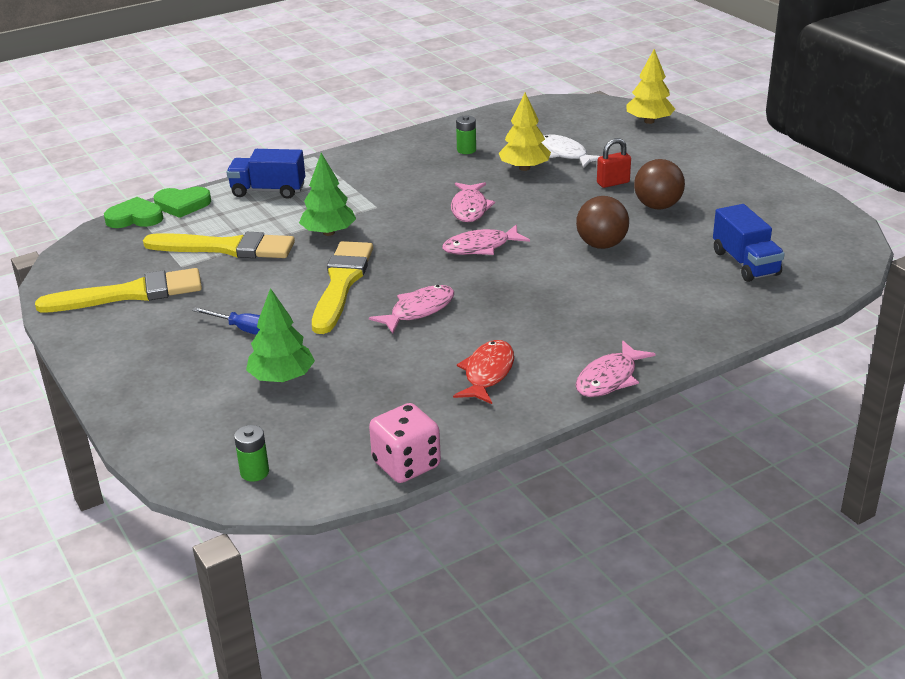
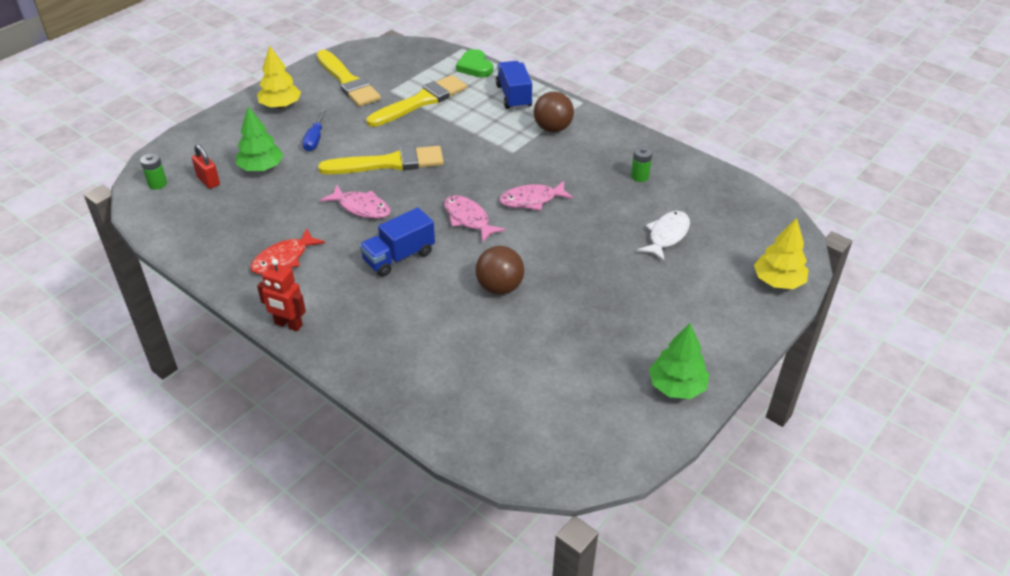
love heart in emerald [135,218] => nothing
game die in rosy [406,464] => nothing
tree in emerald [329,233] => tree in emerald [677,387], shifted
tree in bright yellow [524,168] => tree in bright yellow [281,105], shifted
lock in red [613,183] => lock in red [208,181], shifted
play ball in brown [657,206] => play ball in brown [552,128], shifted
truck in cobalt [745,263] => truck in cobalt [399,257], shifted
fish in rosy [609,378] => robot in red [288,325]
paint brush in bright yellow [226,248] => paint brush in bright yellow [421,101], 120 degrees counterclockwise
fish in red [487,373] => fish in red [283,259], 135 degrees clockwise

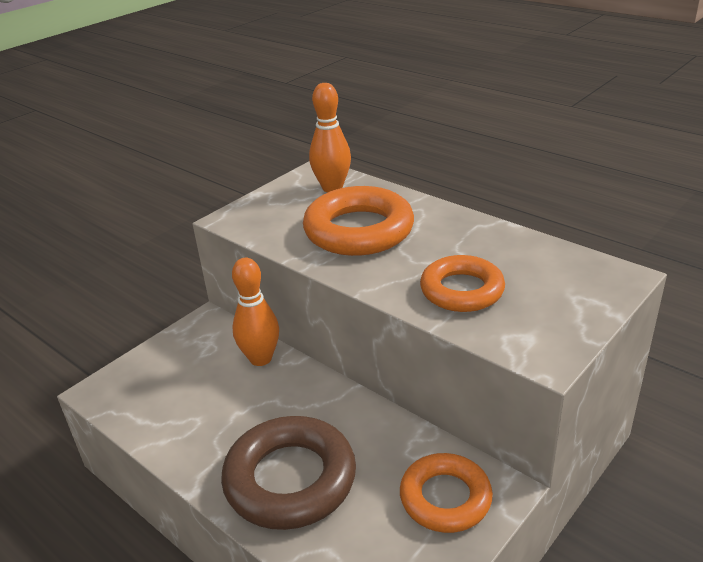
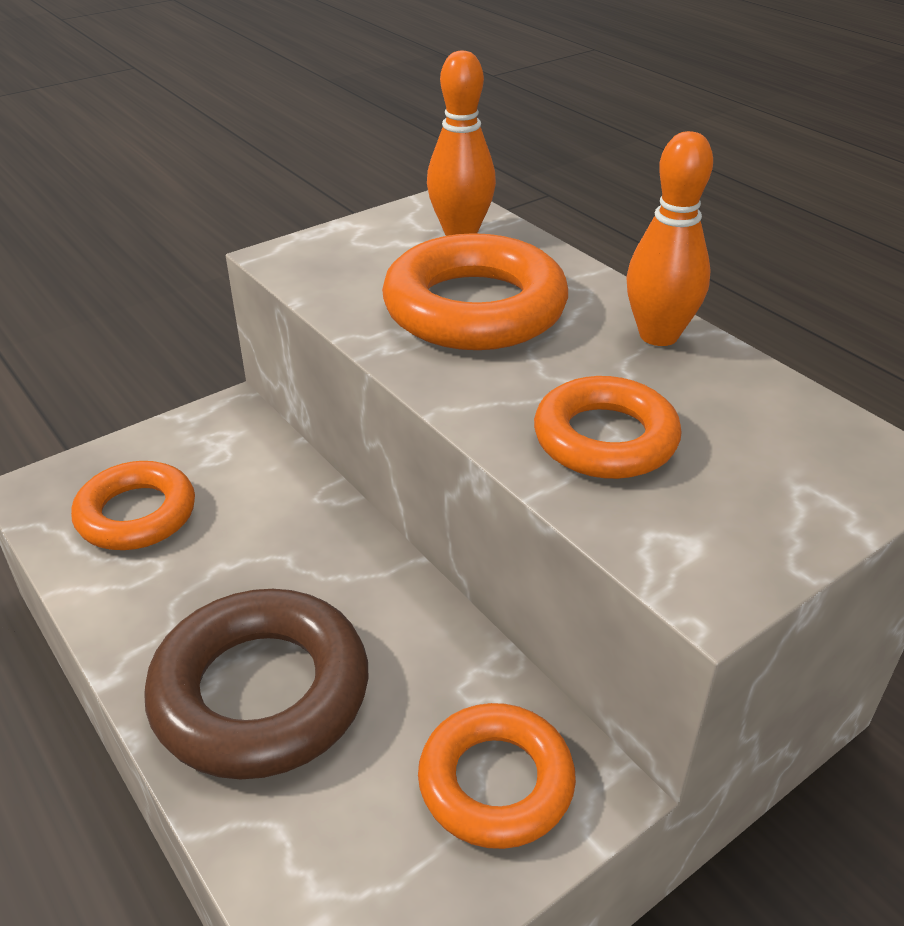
nothing => ring in orange [136,514]
tenpin in orange [260,358] => tenpin in orange [658,335], shifted

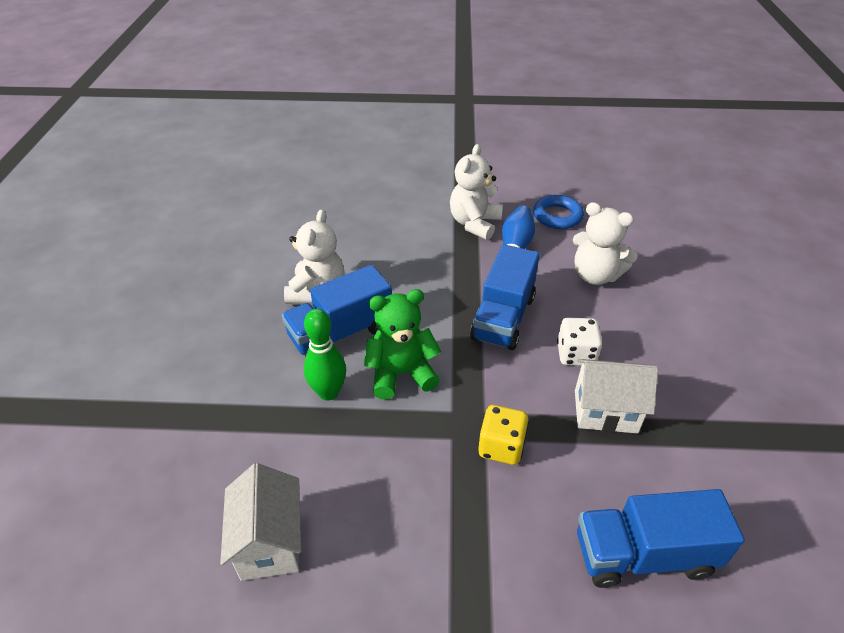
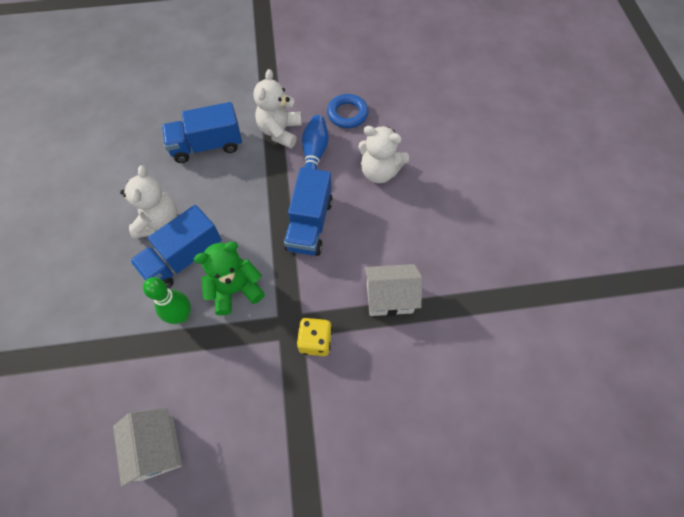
game die in white [576,355] => nothing
truck in cobalt [643,554] => truck in cobalt [207,146], shifted

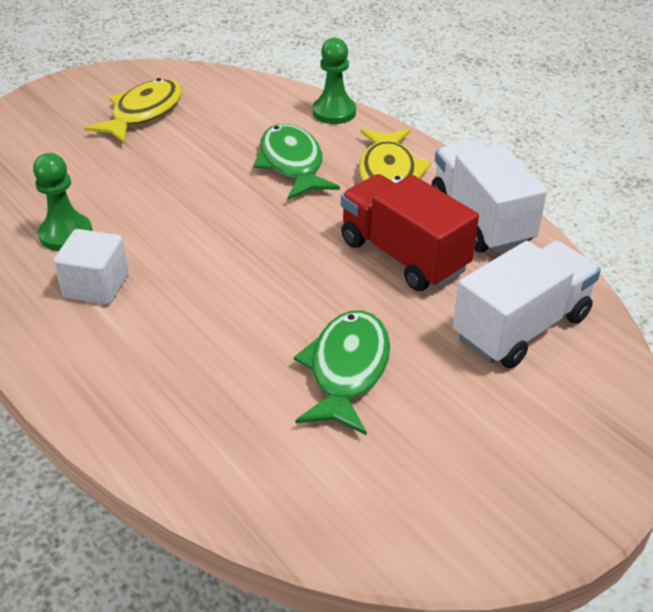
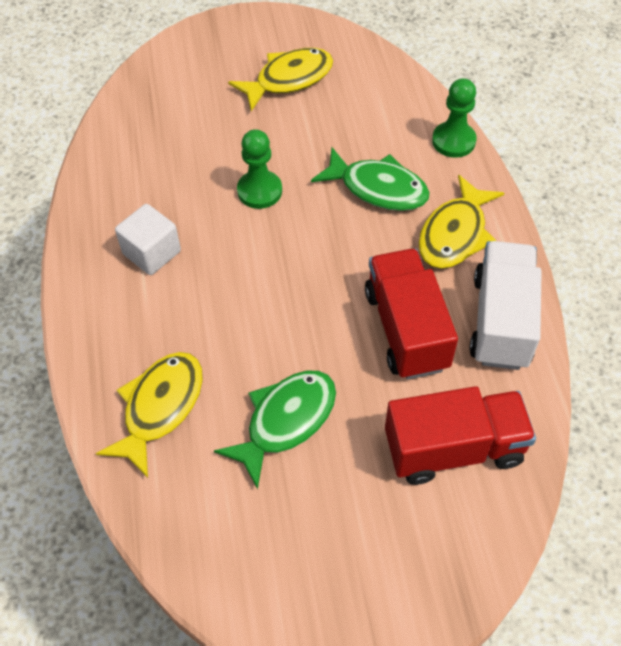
nothing => fish in bright yellow [160,408]
pawn in emerald [66,234] => pawn in emerald [259,191], shifted
truck in white [521,327] => truck in red [453,448]
fish in emerald [292,164] => fish in emerald [378,188], 105 degrees clockwise

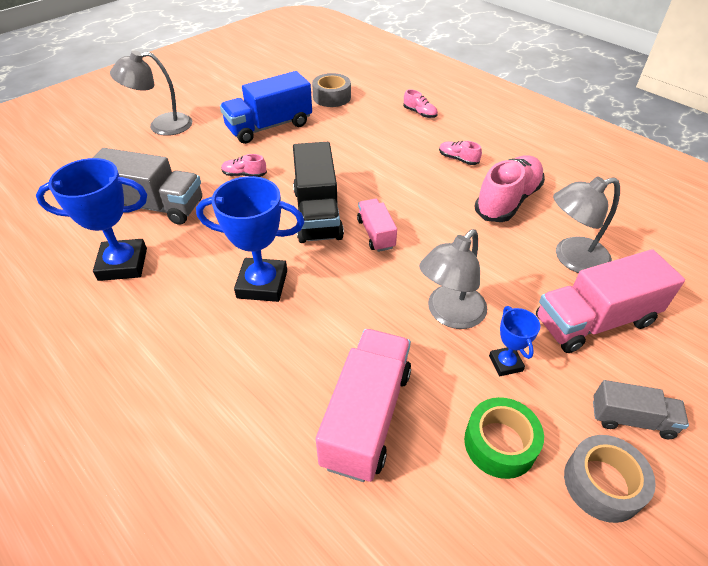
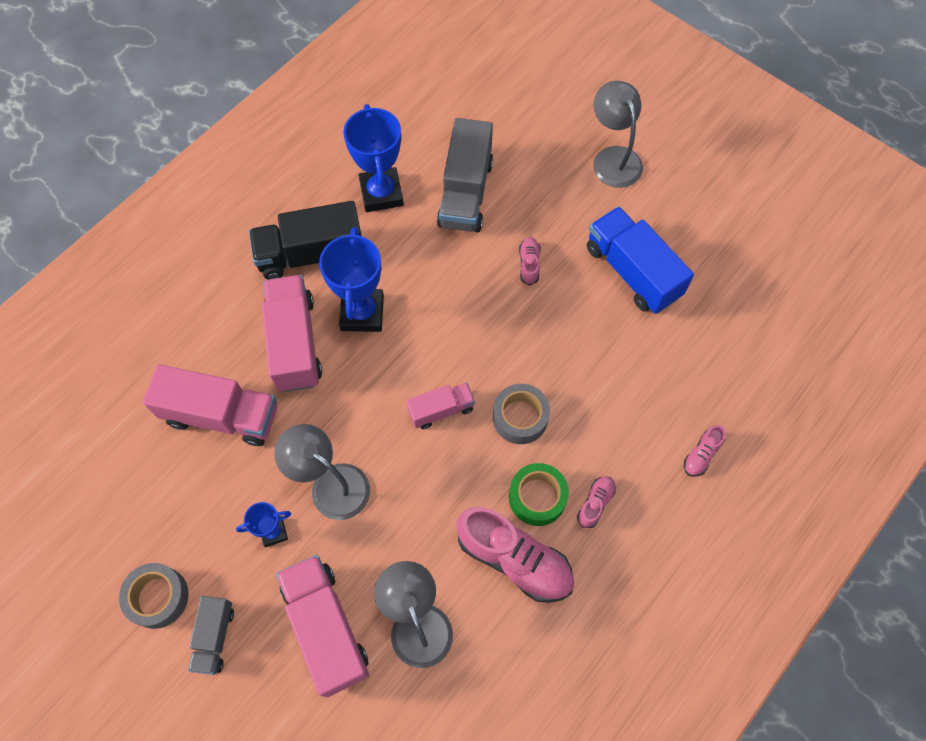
nothing => truck in rosy [295,343]
truck in jet-black [317,213] => truck in jet-black [311,254], shifted
tape in gray [332,97] => tape in gray [520,417], shifted
tape in emerald [500,444] => tape in emerald [537,497], shifted

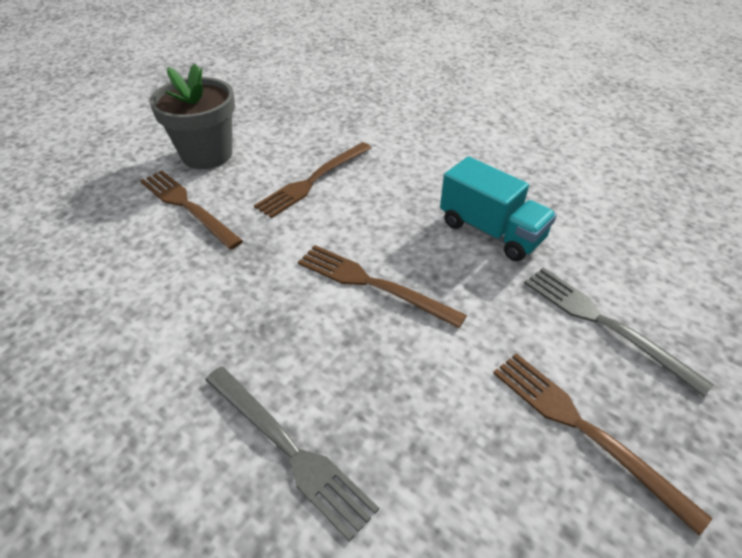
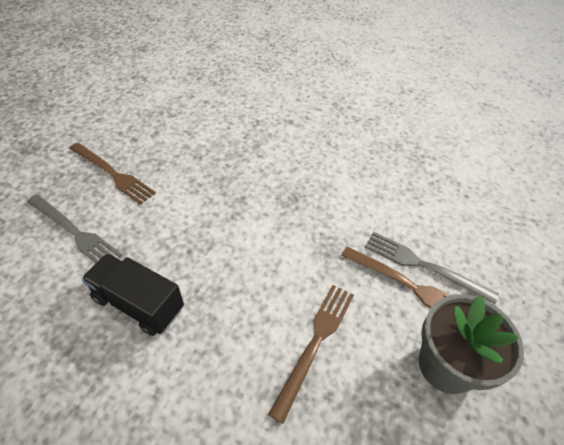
table fork in brown [373,284] => nothing
table fork in gray [288,449] => table fork in gray [423,266], shifted
truck in aqua [491,231] => truck in jet-black [138,303]

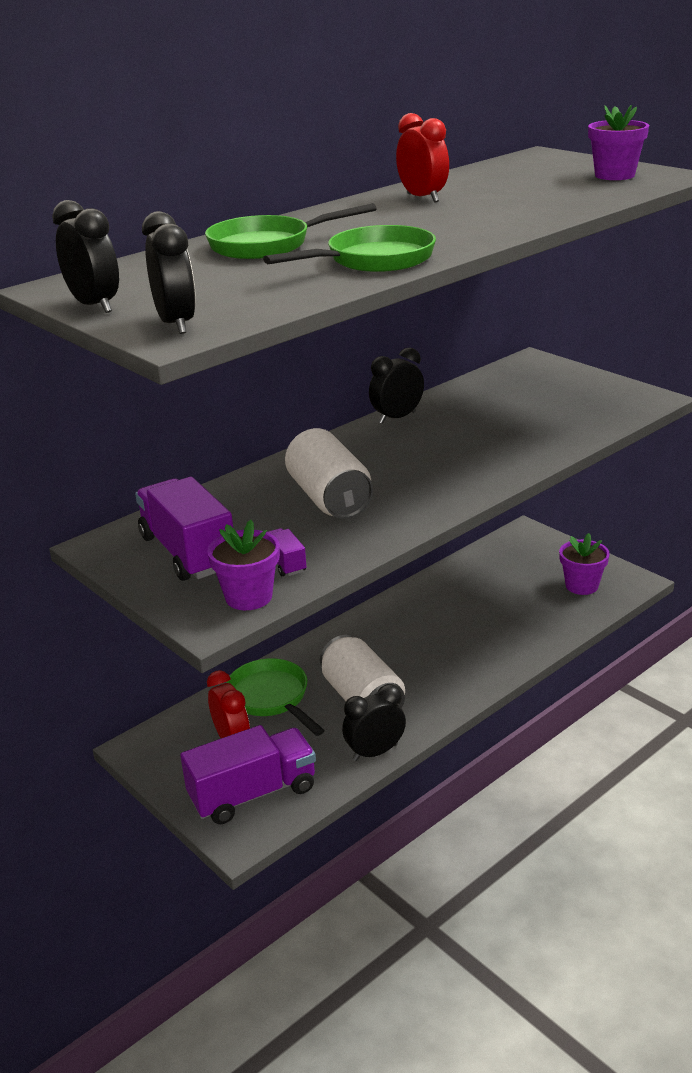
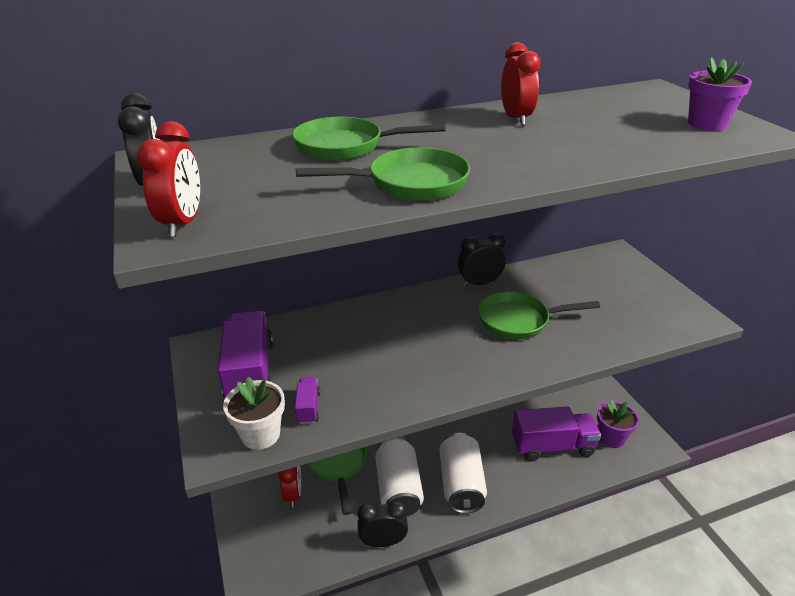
nothing => frying pan in emerald [519,321]
truck in purple [253,793] => truck in purple [552,446], shifted
soda can in white [329,498] => soda can in white [461,484], shifted
alarm clock in jet-black [176,324] => alarm clock in red [183,223]
plant pot in purple [249,597] => plant pot in white [260,434]

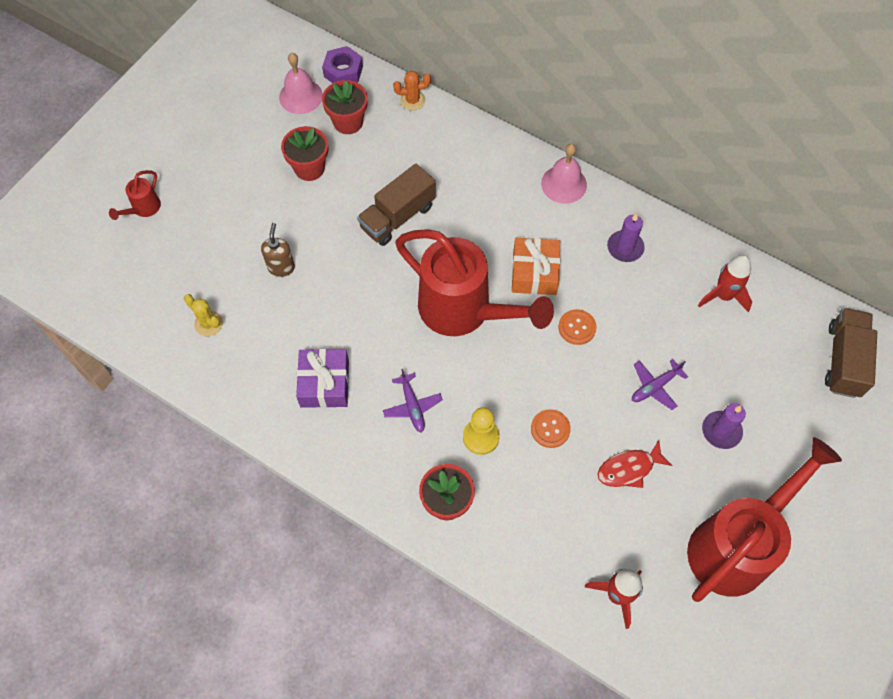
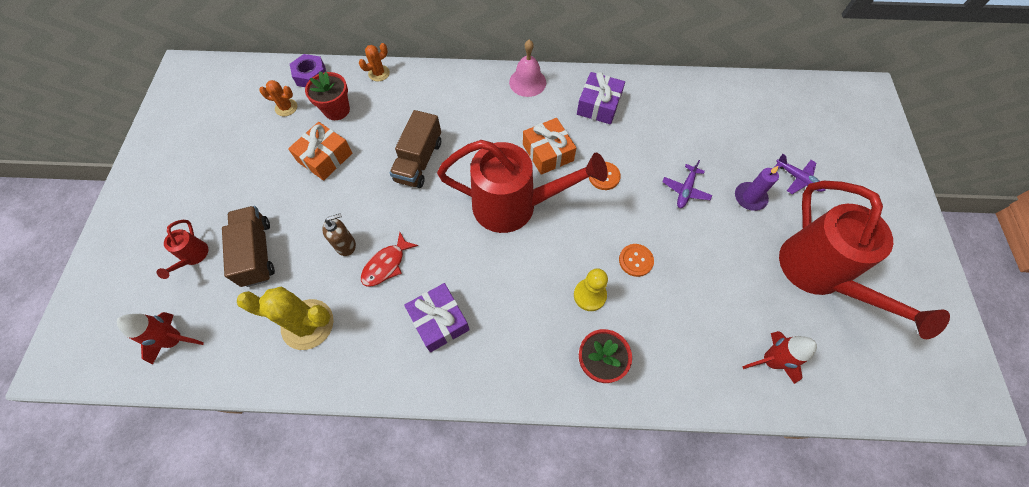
plane in purple [412,406] => plane in purple [798,179], shifted
fish in red [629,469] => fish in red [386,265], shifted
rocket in red [723,296] => rocket in red [175,340], shifted
truck in brown [844,360] => truck in brown [257,253], shifted
school bell in rosy [300,96] => cactus in orange [286,107]
plant pot in red [309,168] => present in orange [325,157]
wax candle in purple [625,248] => present in purple [598,105]
pump bottle in brown [281,267] => pump bottle in brown [346,245], 90 degrees clockwise
watering pot in red [736,546] => watering pot in red [818,274], 150 degrees clockwise
cactus in bright yellow [208,324] => cactus in bright yellow [307,324], x1.88

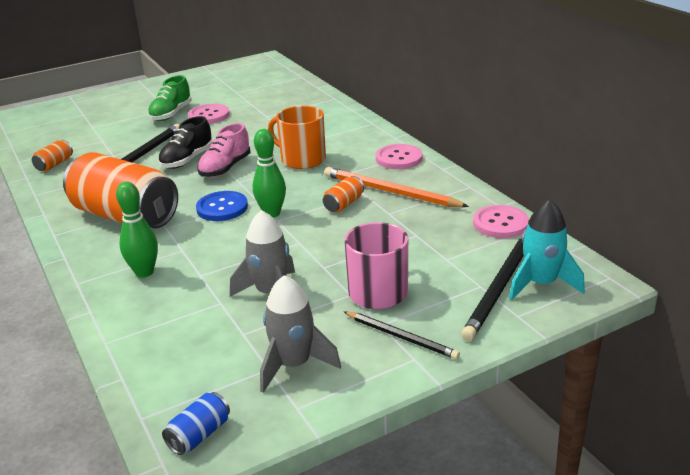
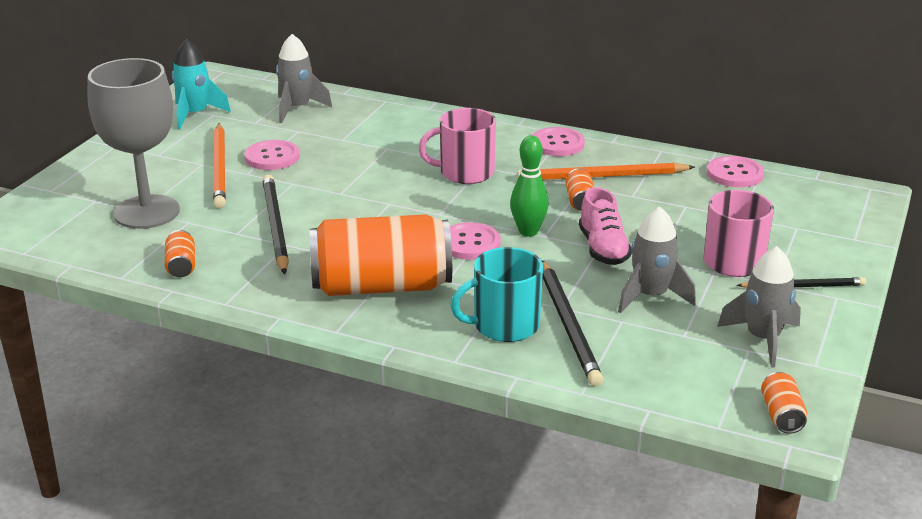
shoe in jet-black [187,160] => nothing
nothing => chalice in gray [146,212]
nothing => rocket in gray [297,108]
shoe in rosy [225,168] => shoe in rosy [603,249], shifted
lead pencil in jet-black [500,287] => lead pencil in jet-black [569,325], shifted
rocket in aqua [541,284] => rocket in aqua [195,114], shifted
tenpin in emerald [144,272] => mug in aqua [504,325]
shoe in emerald [171,114] => lead pencil in orange [220,168]
soda can in cobalt [199,435] => soda can in orange [781,415]
shirt button in cobalt [222,208] => shirt button in rosy [469,243]
mug in orange [302,159] => mug in rosy [465,173]

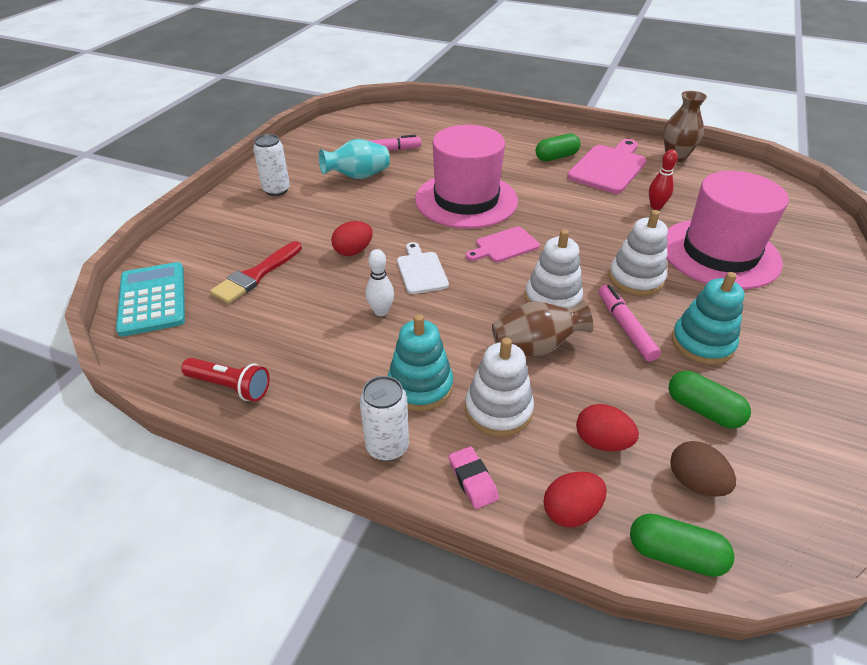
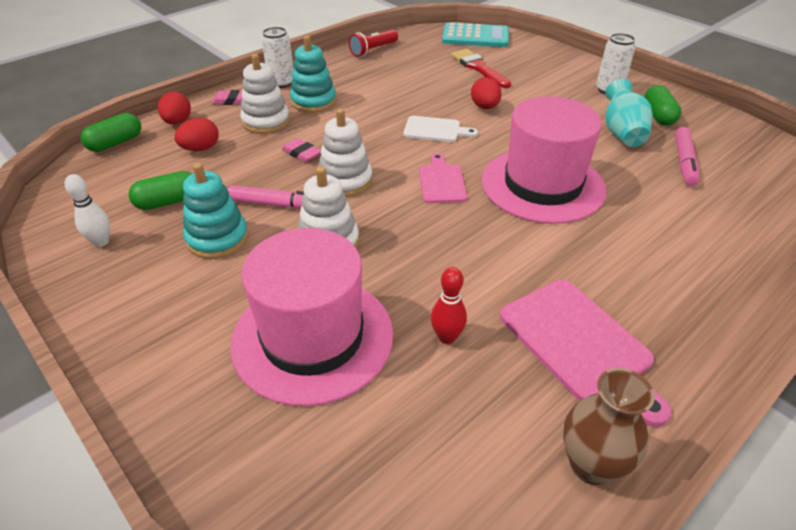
egg in brown [695,482] => nothing
tenpin in white [381,311] => tenpin in white [101,241], shifted
pill shape in emerald [556,157] => pill shape in emerald [658,116], shifted
tall vase in brown [535,347] => eraser in rosy [301,153]

